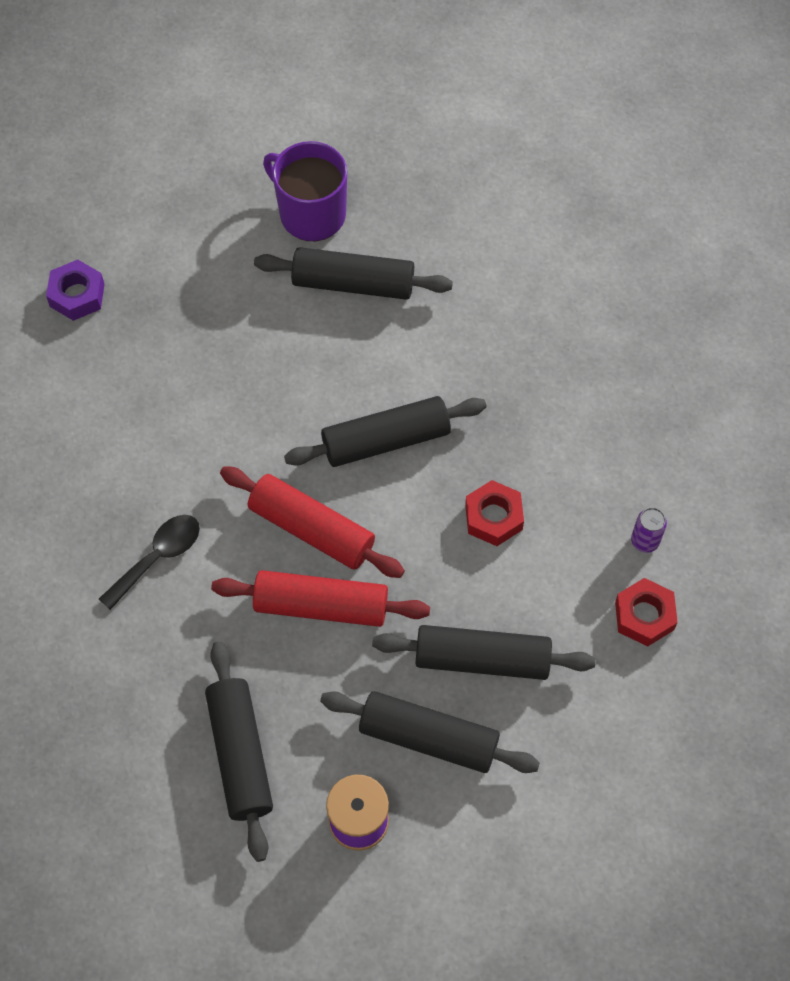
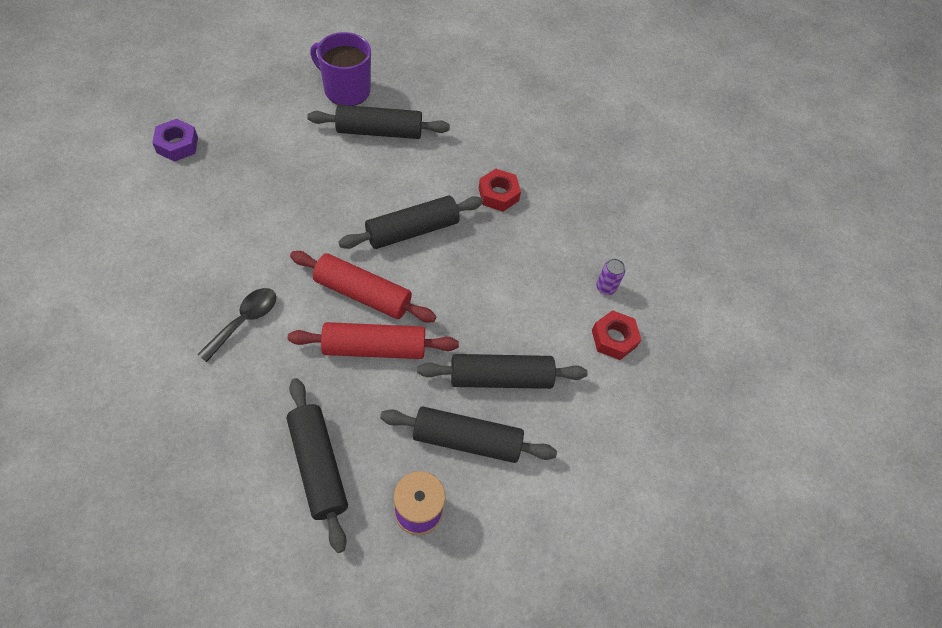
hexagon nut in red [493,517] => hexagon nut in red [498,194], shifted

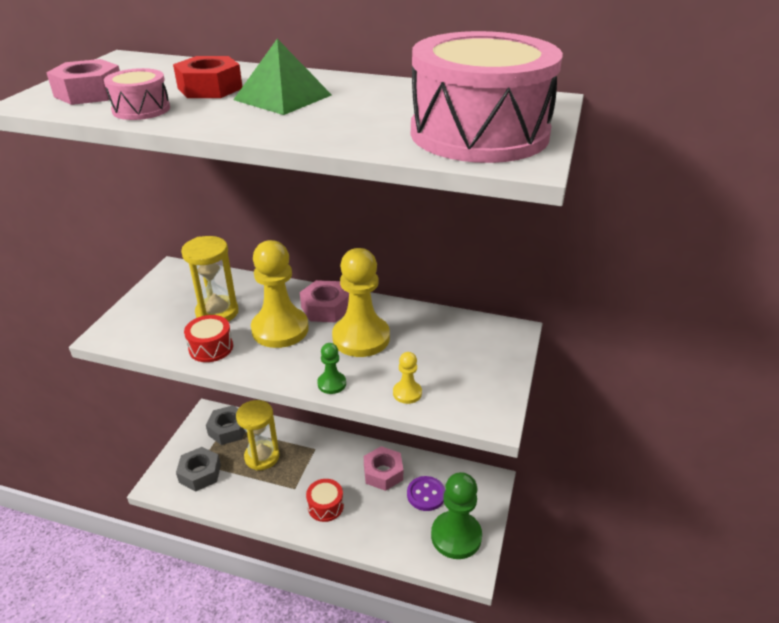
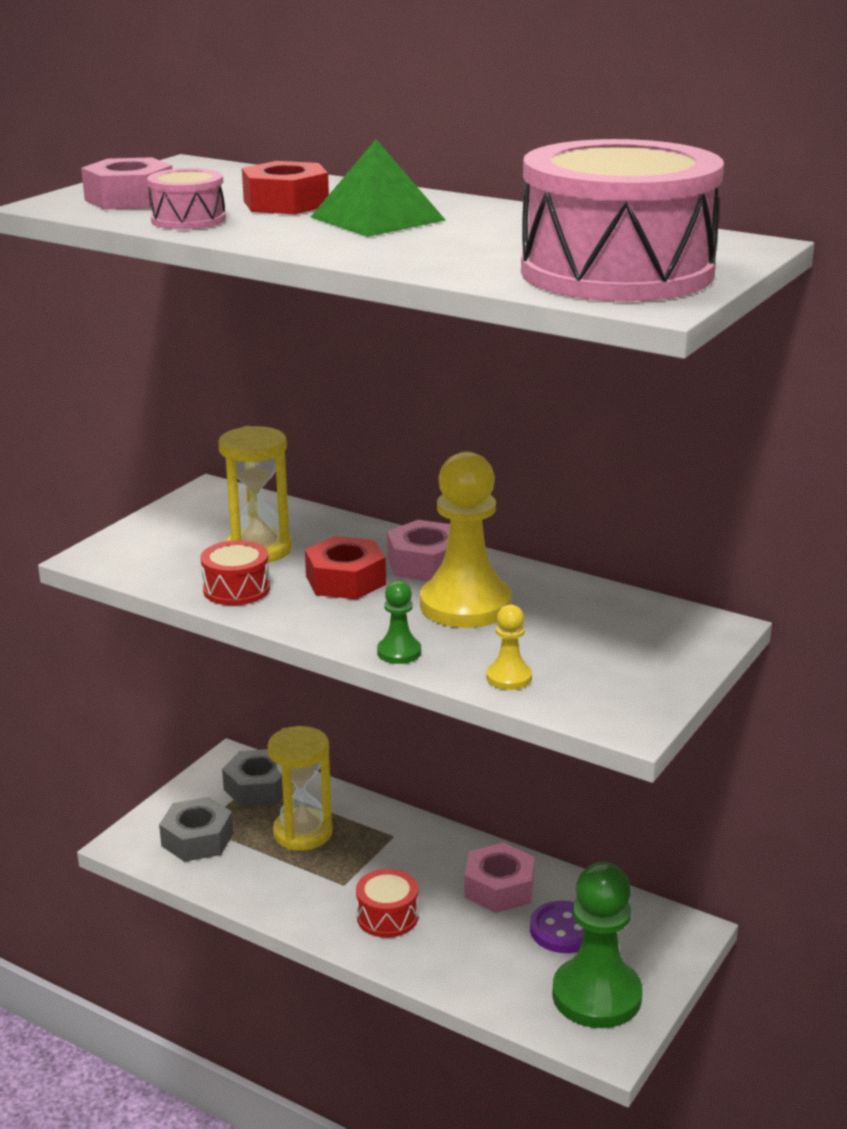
pawn in bright yellow [280,329] => hexagon nut in red [345,580]

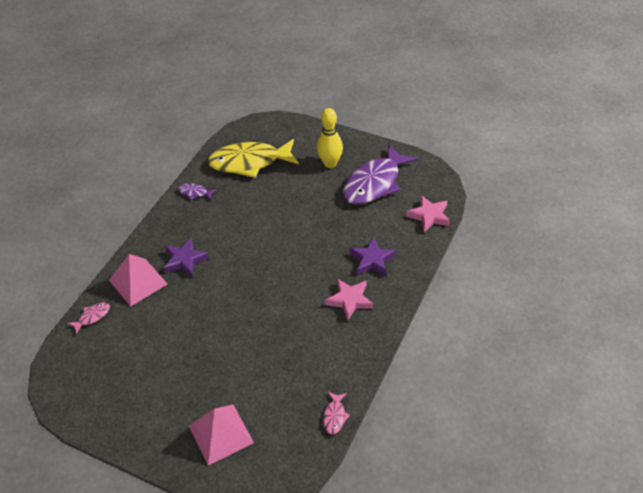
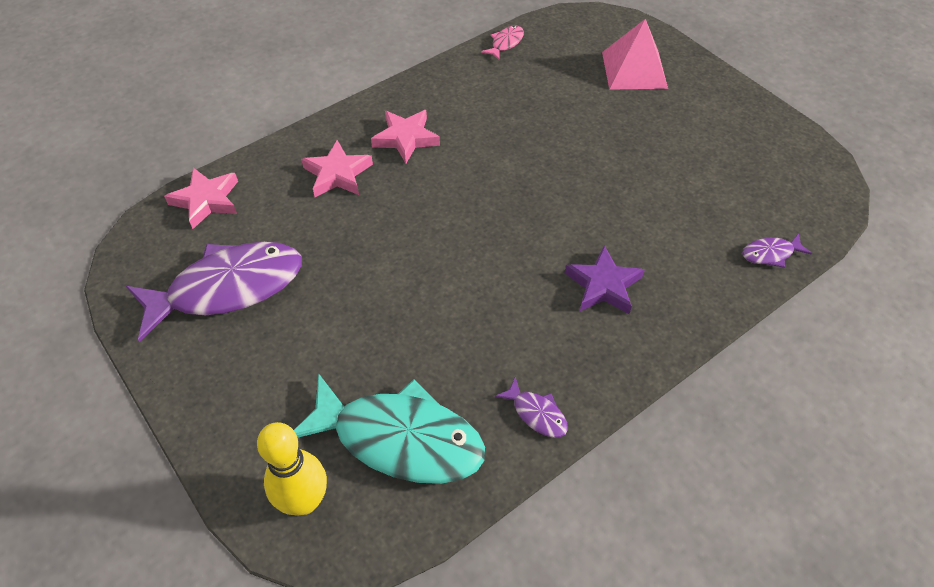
pyramid in rosy [138,282] => nothing
tenpin in bright yellow [330,163] => tenpin in bright yellow [304,501], shifted
fish in rosy [92,317] => fish in purple [770,254]
fish in bright yellow [249,162] => fish in aqua [399,438]
star shape in purple [372,260] => star shape in rosy [337,174]

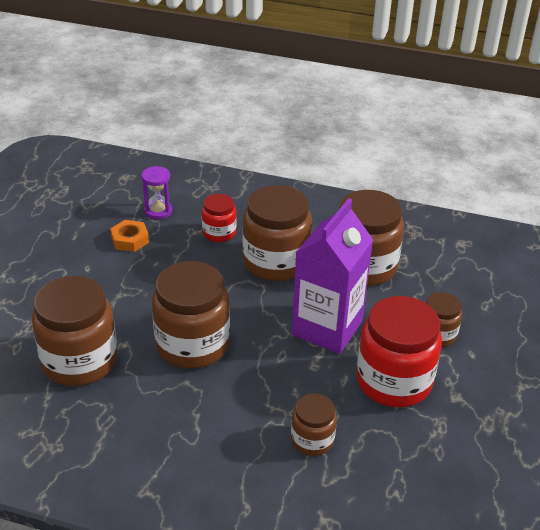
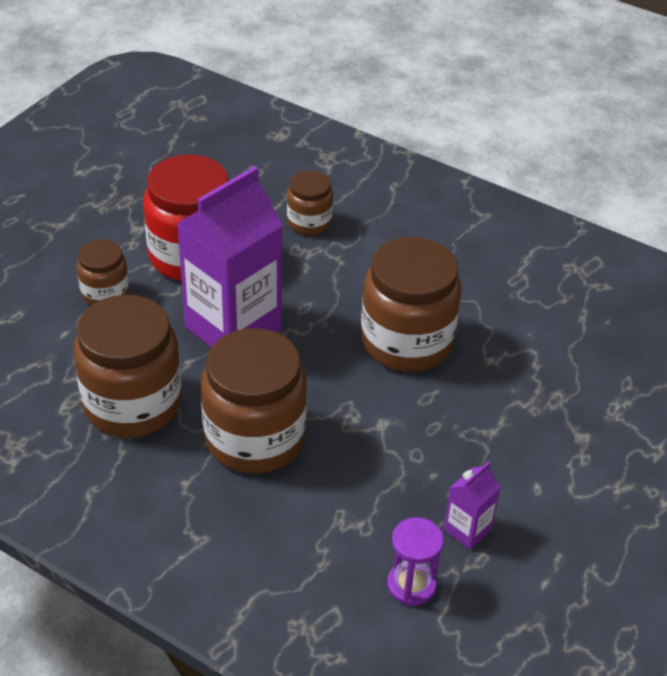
jar in brown [79,361] => nothing
jar in red [219,233] => nothing
hexagon nut in orange [130,240] => juice carton in purple [467,529]

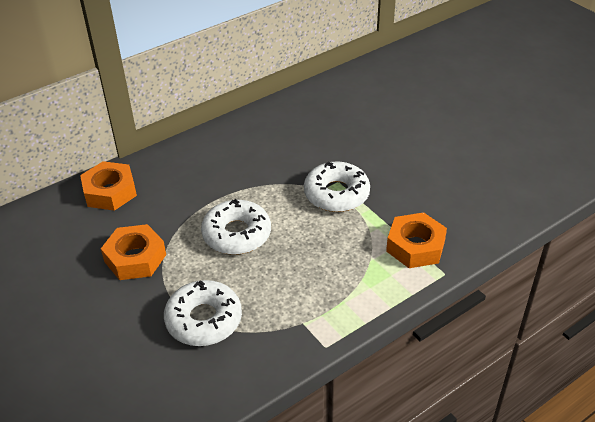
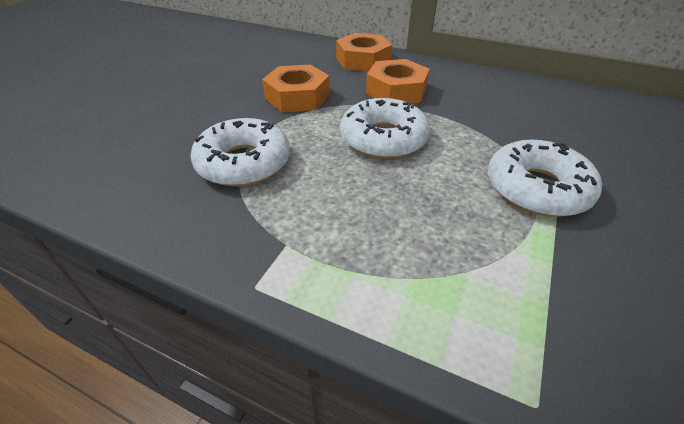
hexagon nut in orange [415,246] => hexagon nut in orange [396,91], shifted

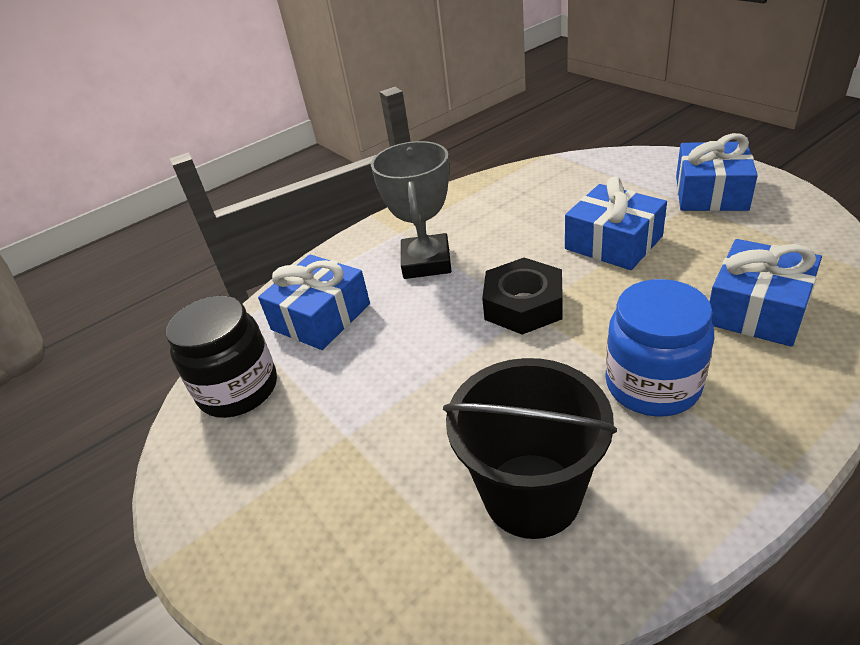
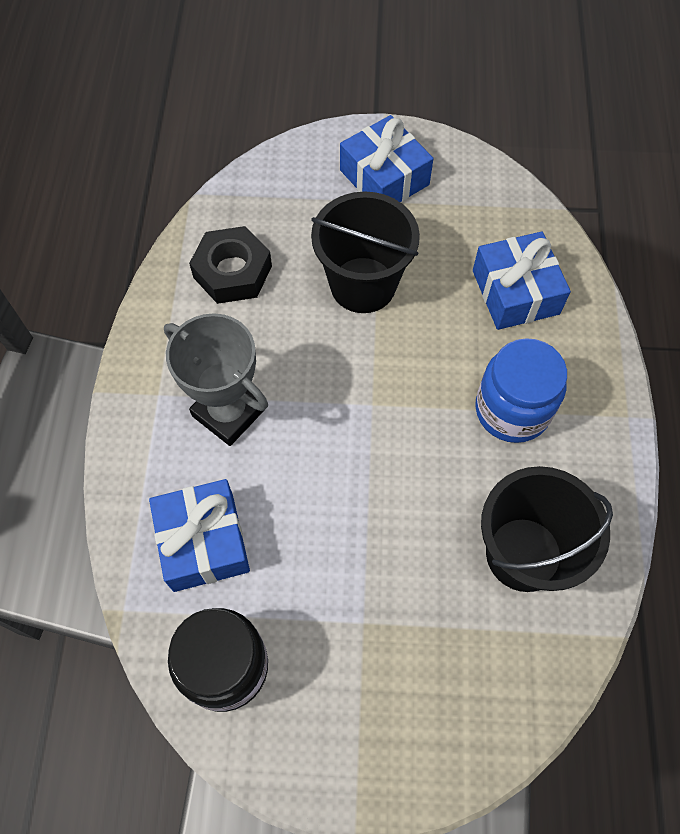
hexagon nut in jet-black [523,305] => hexagon nut in jet-black [232,271], shifted
present in cobalt [613,243] => bucket in jet-black [363,285]

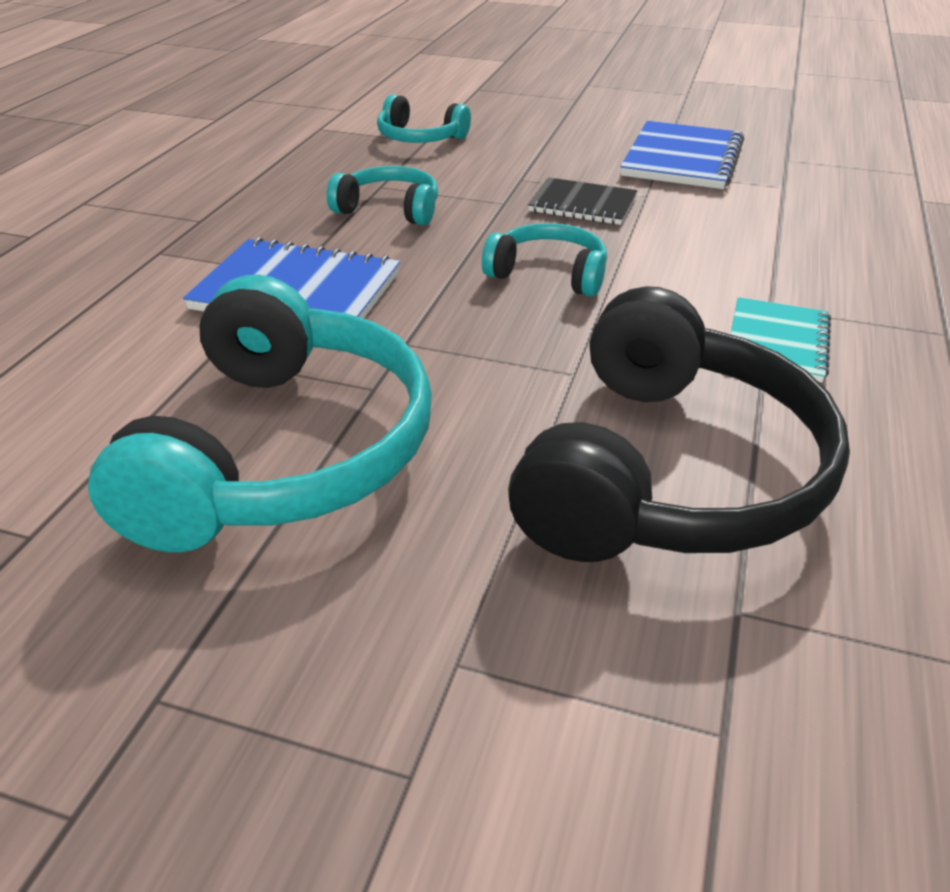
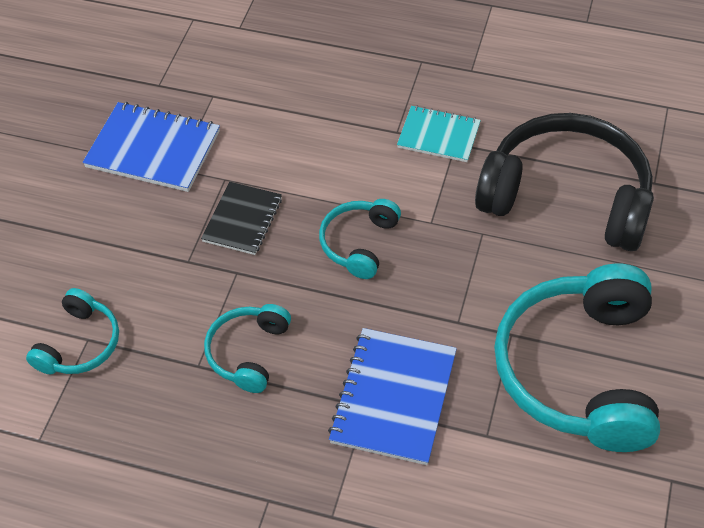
over-ear headphones in aqua [284,451] => over-ear headphones in aqua [579,370], 90 degrees counterclockwise

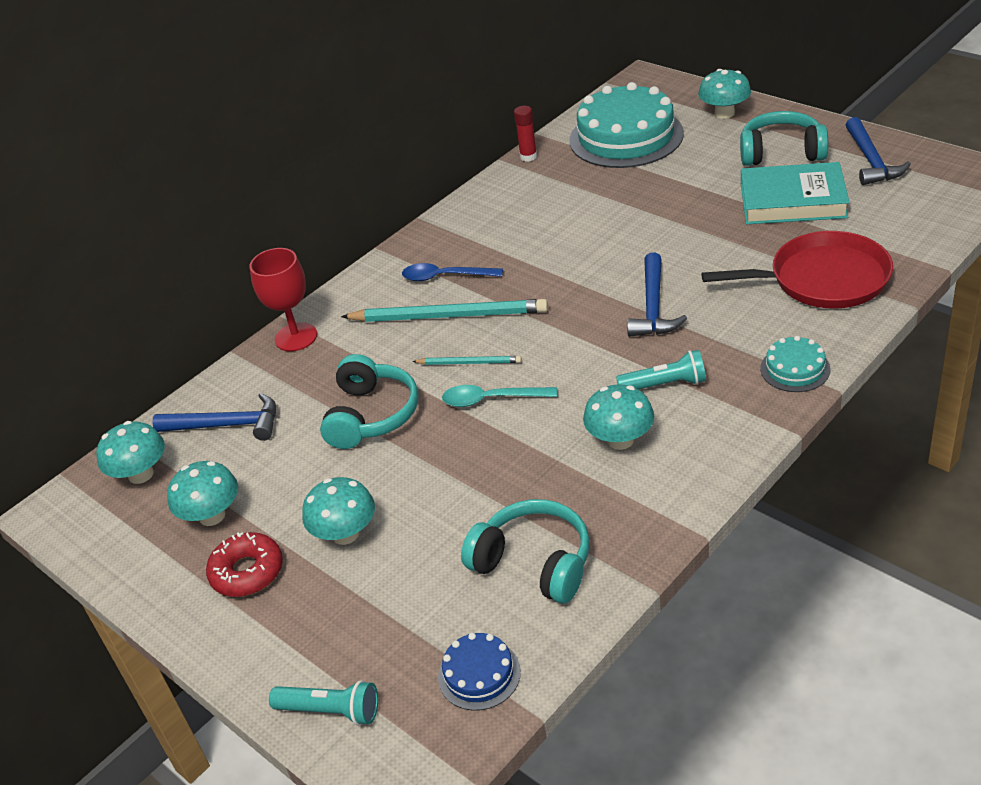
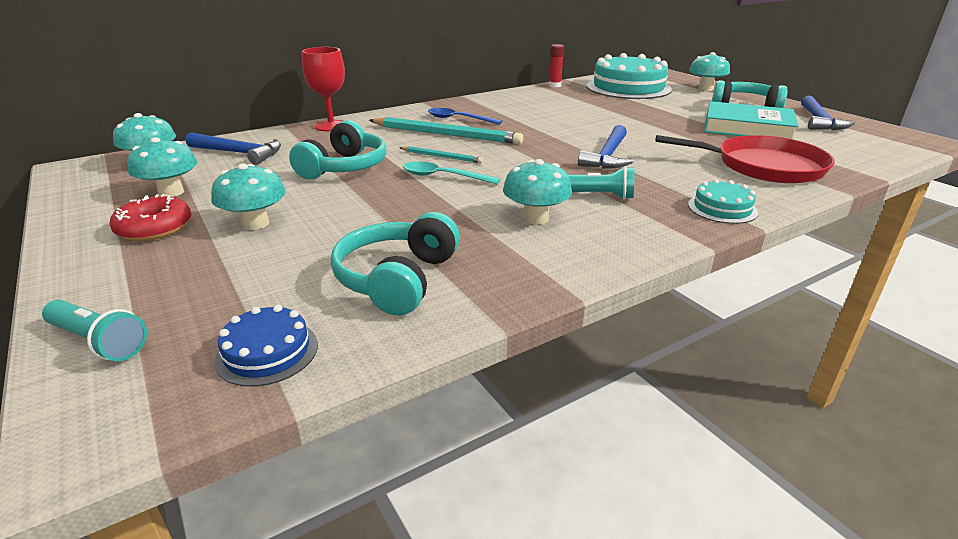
over-ear headphones in aqua [534,563] => over-ear headphones in aqua [397,279], 120 degrees counterclockwise

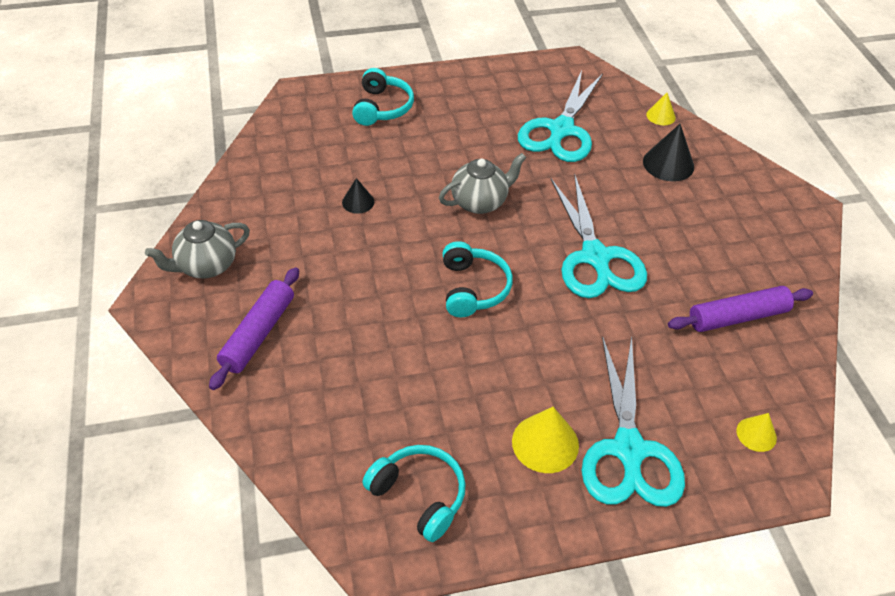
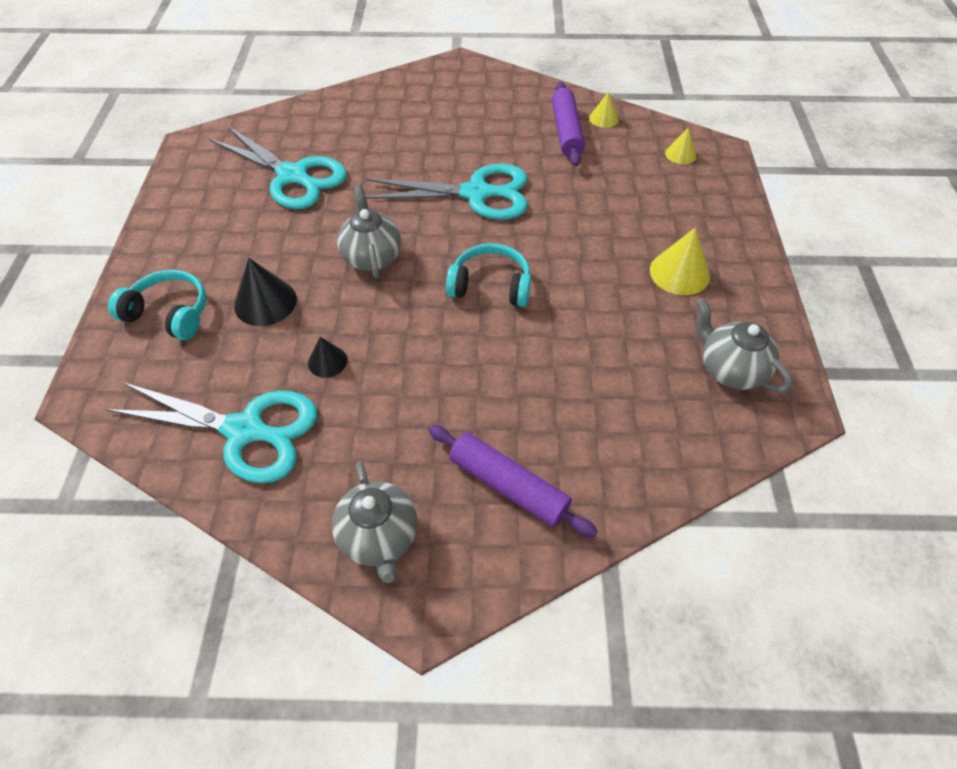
pair of scissors in aqua [628,450] => pair of scissors in aqua [245,430], shifted
cone shape in jet-black [668,164] => cone shape in jet-black [265,302], shifted
cone shape in bright yellow [660,116] => cone shape in bright yellow [603,118], shifted
over-ear headphones in aqua [419,495] => china teapot in gray [730,369]

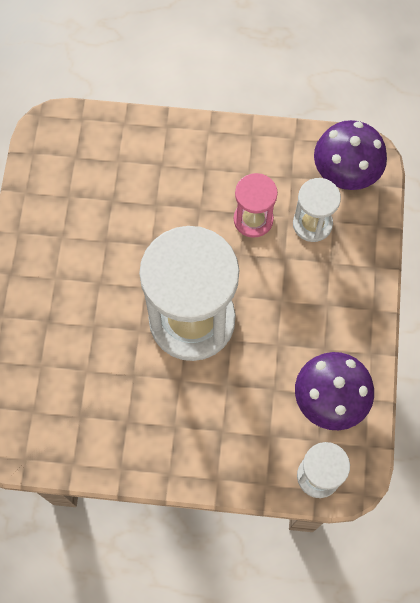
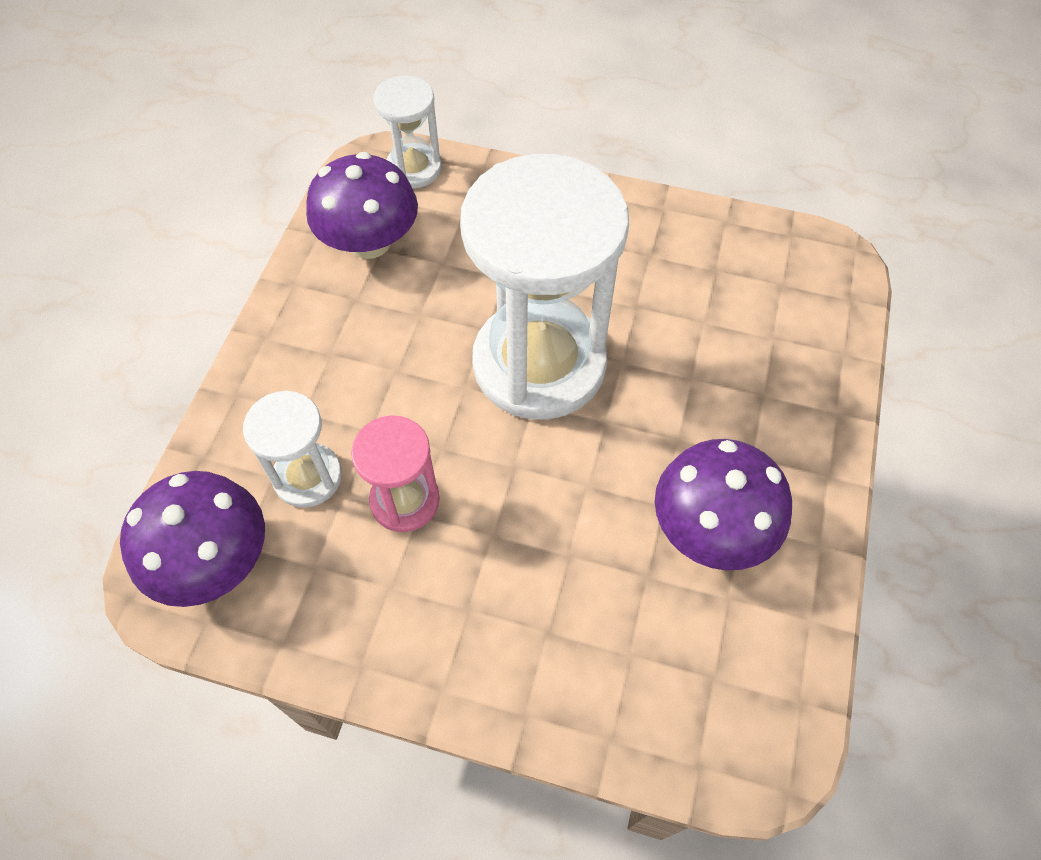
nothing => toadstool in purple [711,528]

